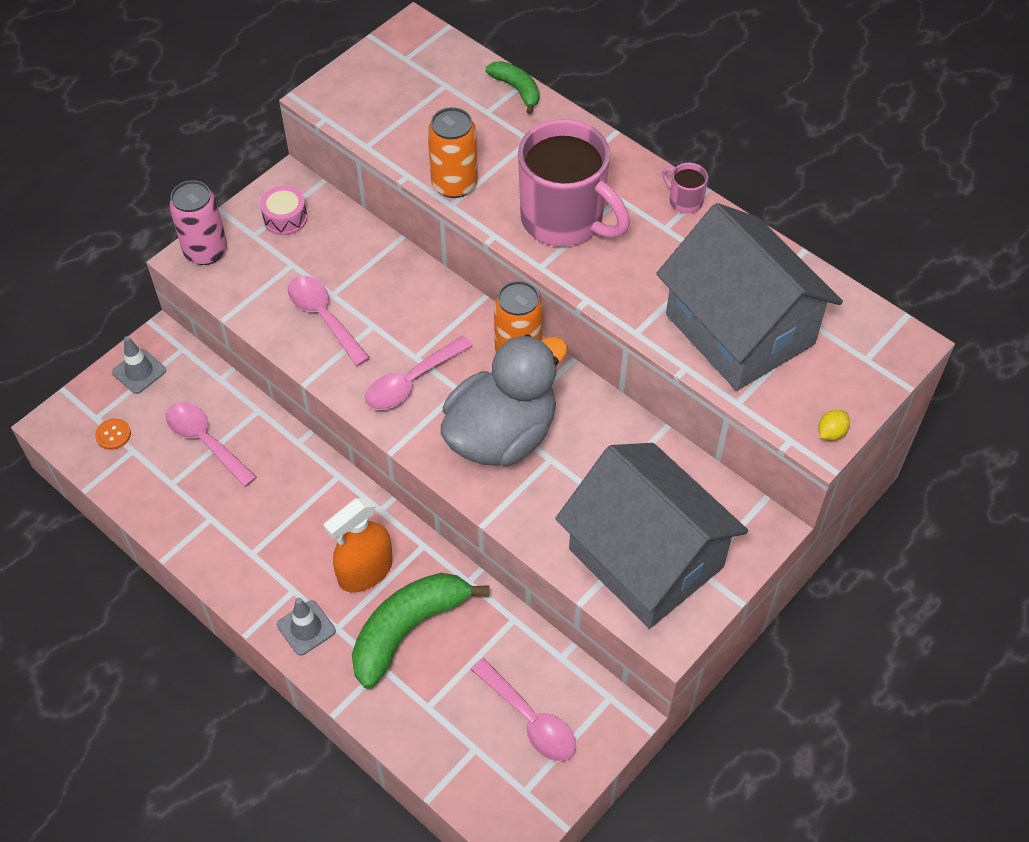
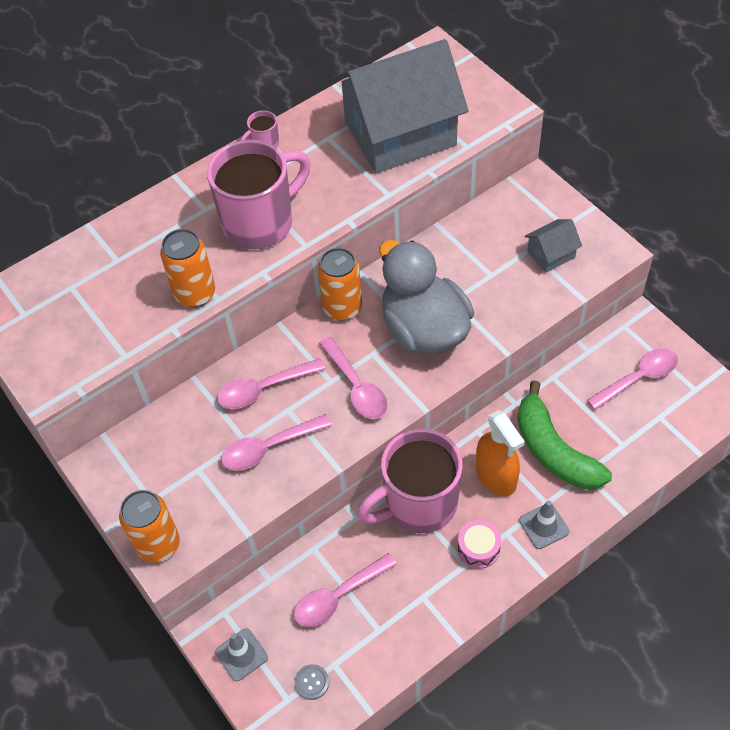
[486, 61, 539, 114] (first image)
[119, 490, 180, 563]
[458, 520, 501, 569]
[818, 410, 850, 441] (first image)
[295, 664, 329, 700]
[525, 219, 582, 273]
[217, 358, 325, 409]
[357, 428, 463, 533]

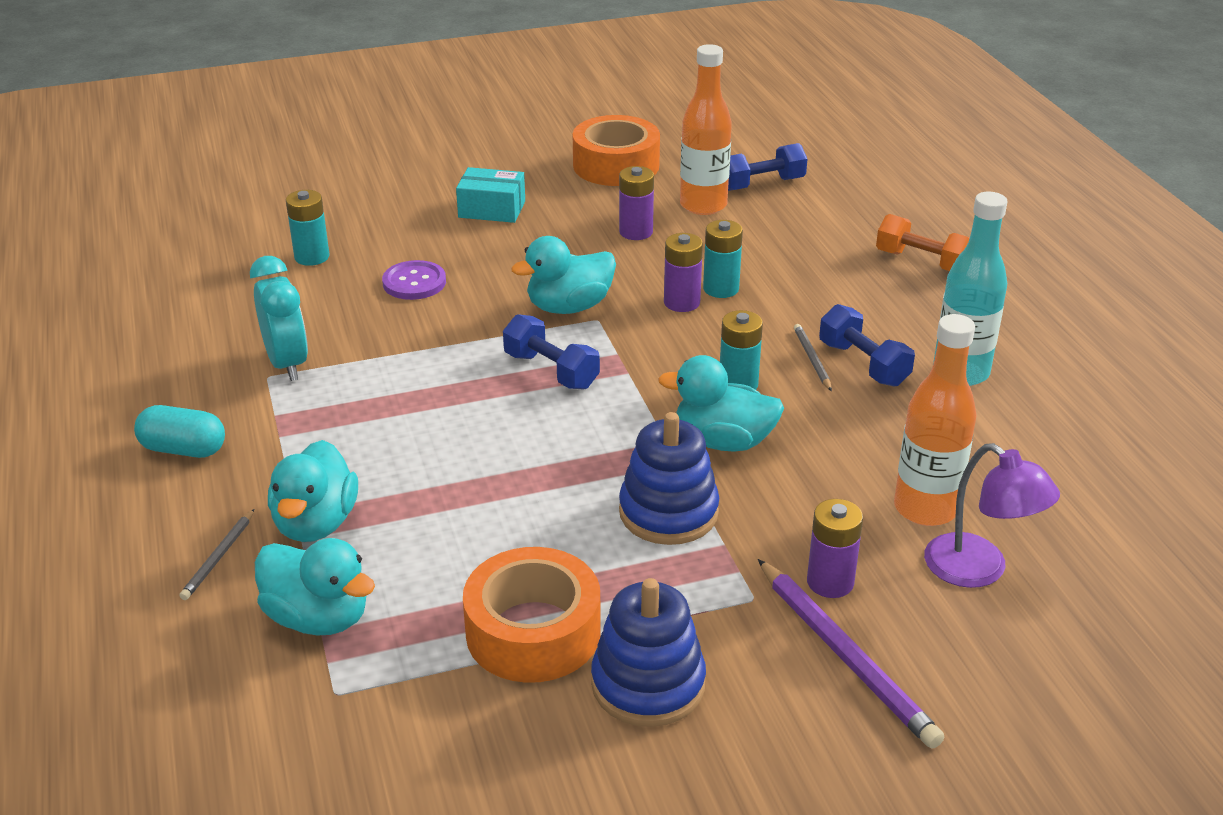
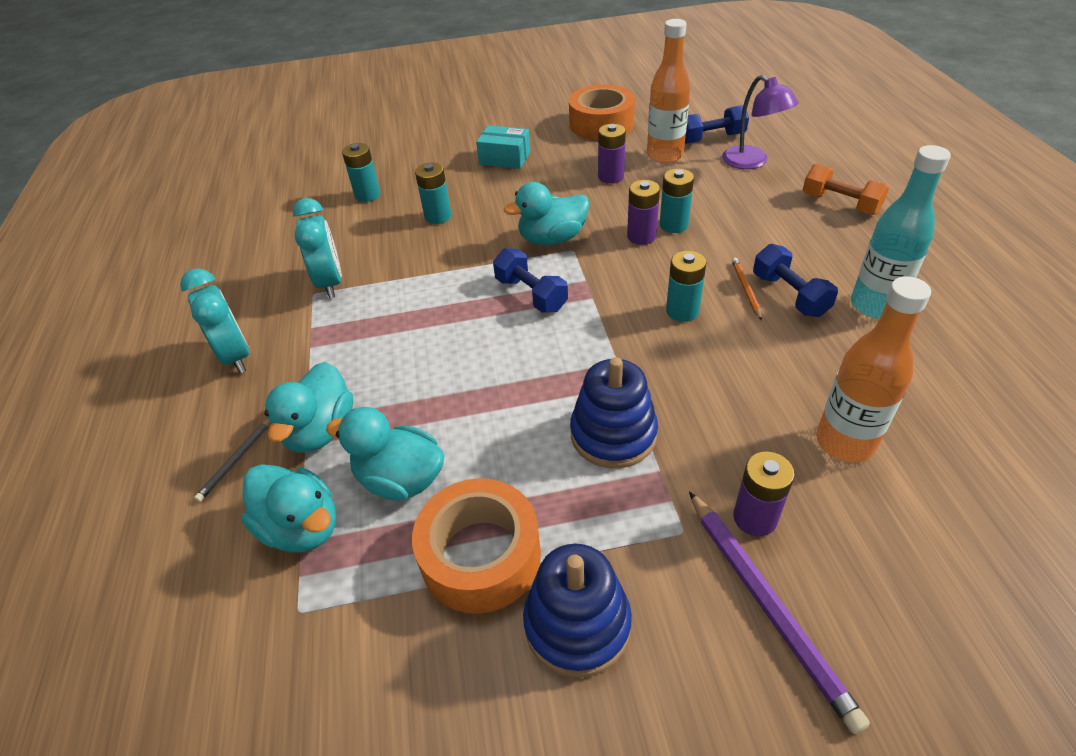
[415, 163, 451, 224]
[732, 258, 762, 321]
[326, 407, 444, 500]
[180, 268, 249, 373]
[722, 75, 799, 169]

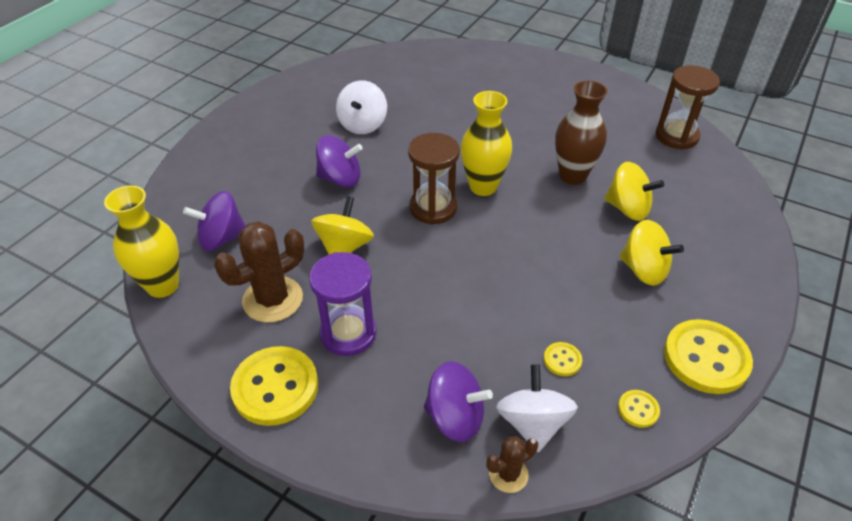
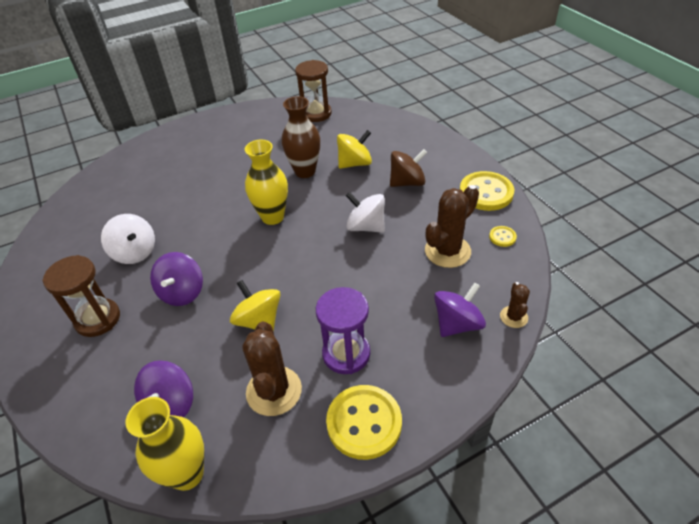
[42, 255, 120, 337]
[150, 252, 203, 306]
[390, 149, 427, 187]
[425, 185, 479, 268]
[346, 192, 385, 233]

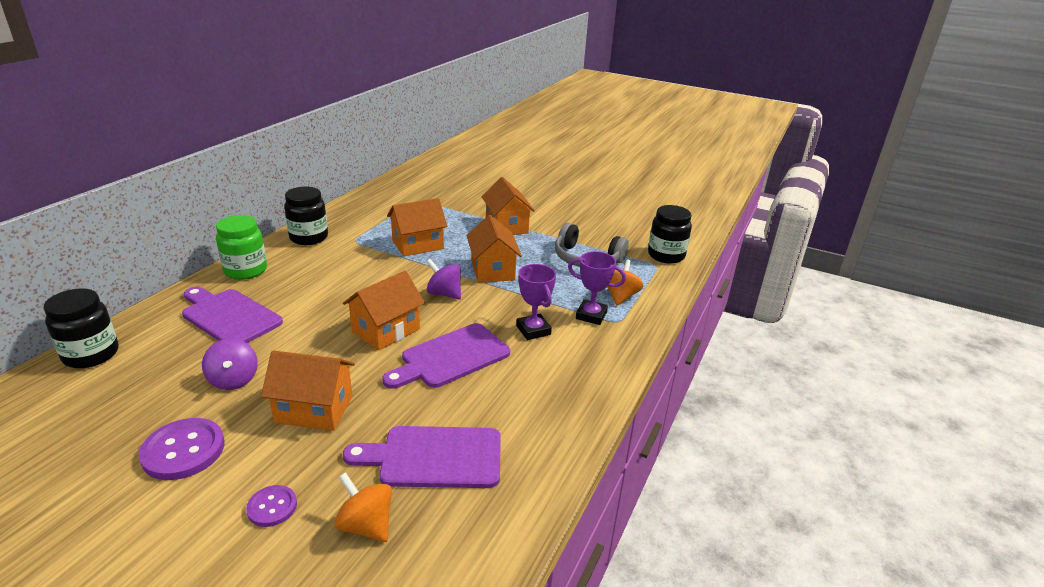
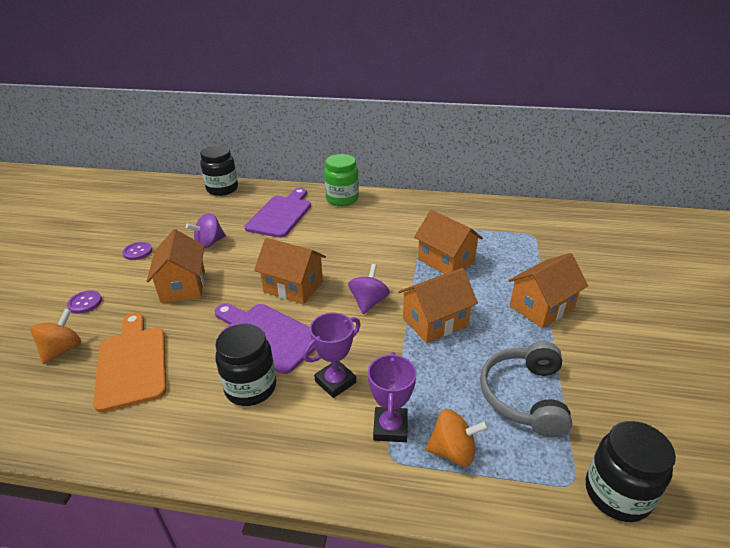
[215, 324, 276, 406]
[122, 242, 152, 260]
[93, 313, 166, 413]

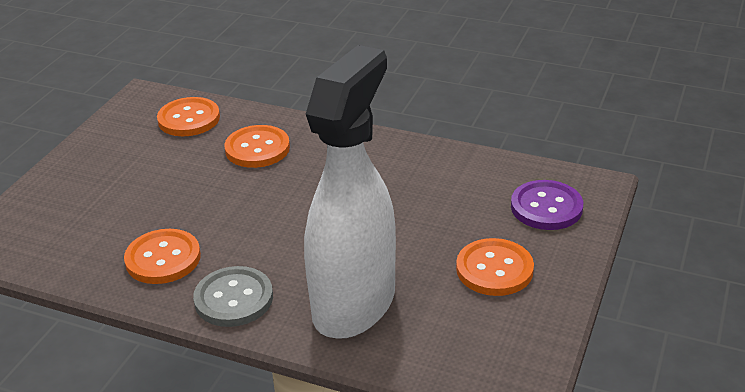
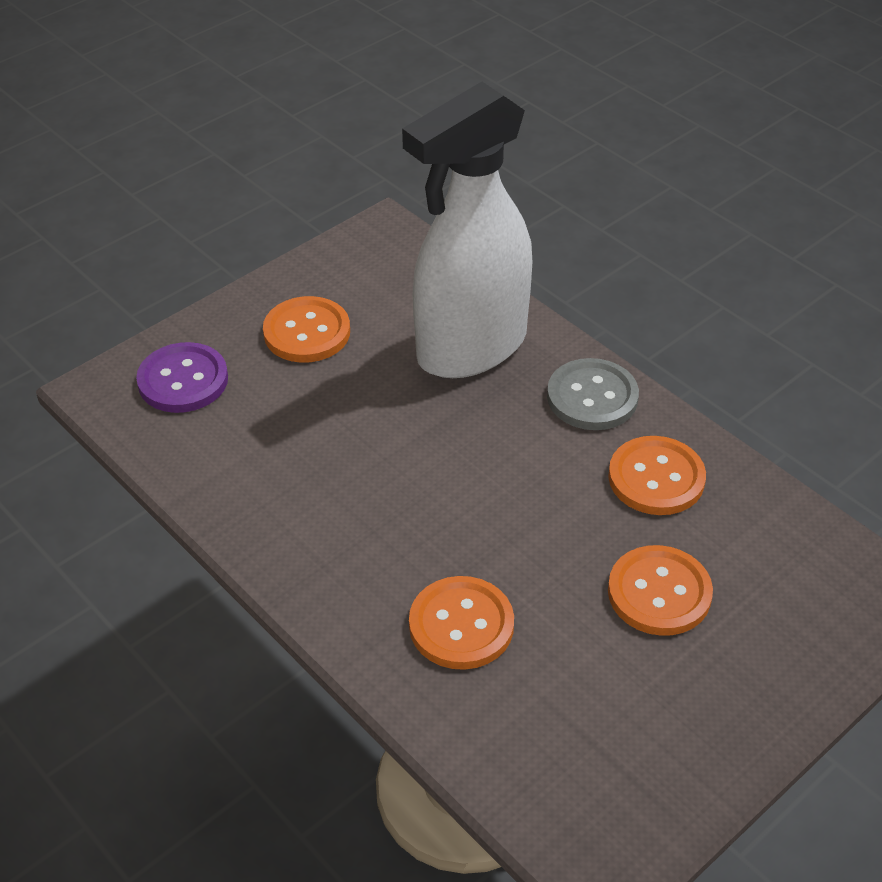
[608, 545, 713, 636]

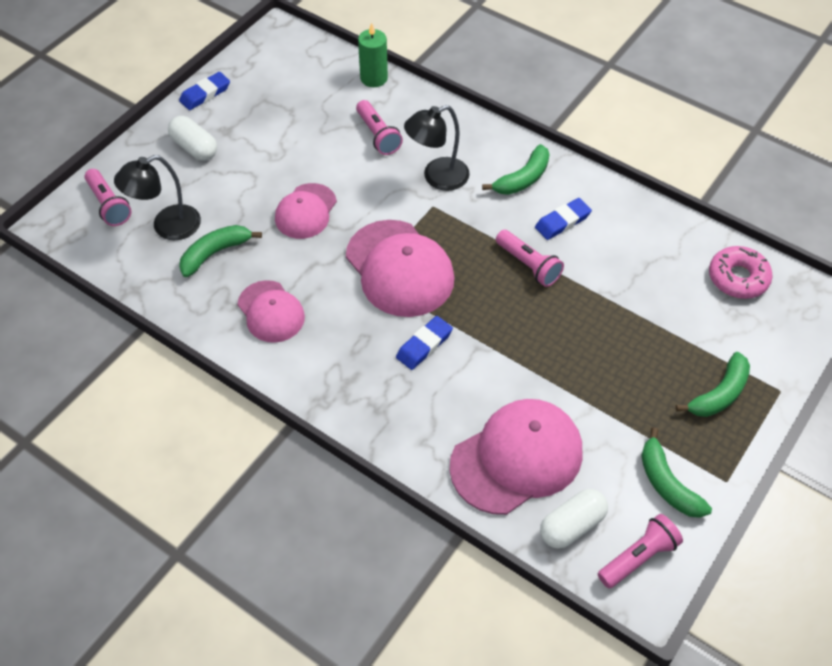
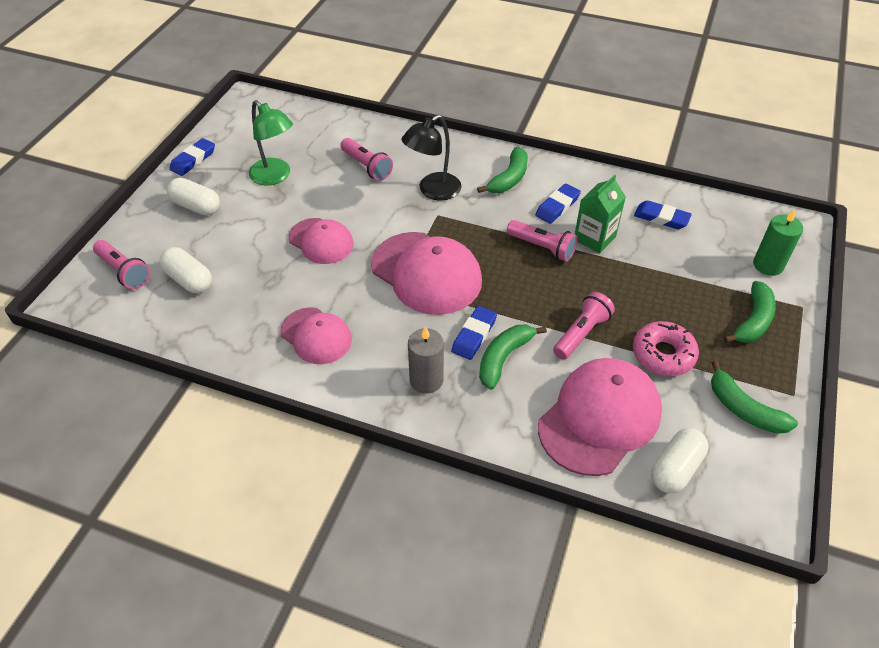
[753, 209, 803, 276]
[159, 247, 212, 293]
[288, 218, 354, 264]
[479, 325, 547, 390]
[633, 321, 699, 376]
[553, 292, 615, 360]
[249, 100, 293, 186]
[575, 174, 626, 253]
[634, 200, 692, 229]
[408, 326, 444, 394]

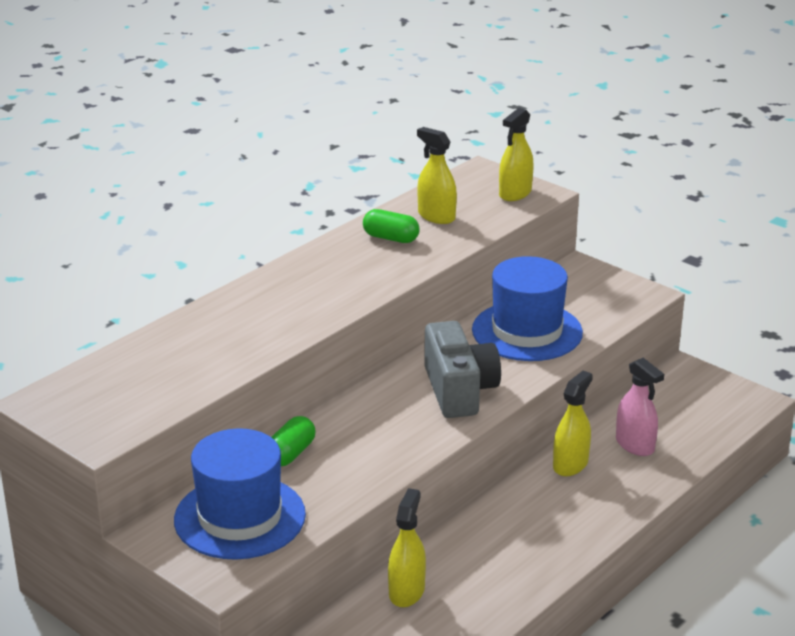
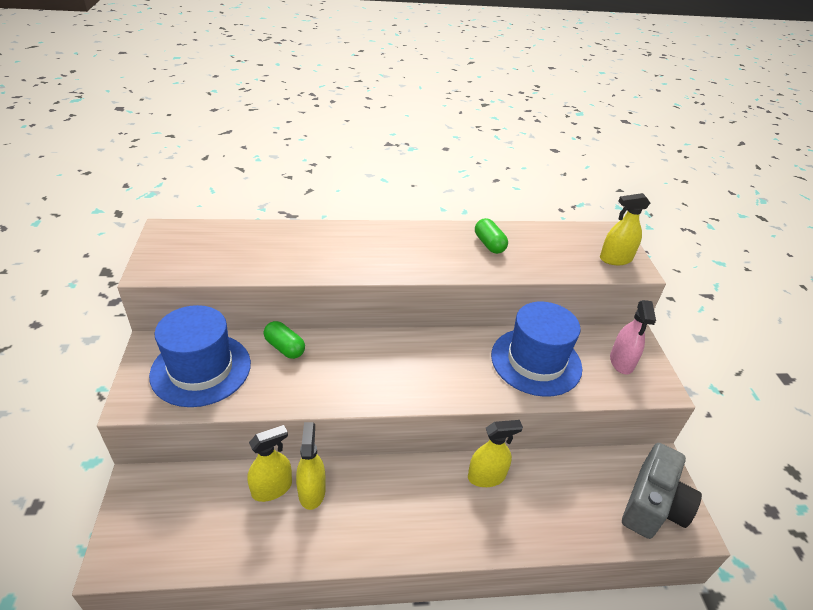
[296, 422, 326, 510]
[622, 443, 702, 539]
[610, 300, 656, 374]
[264, 321, 305, 359]

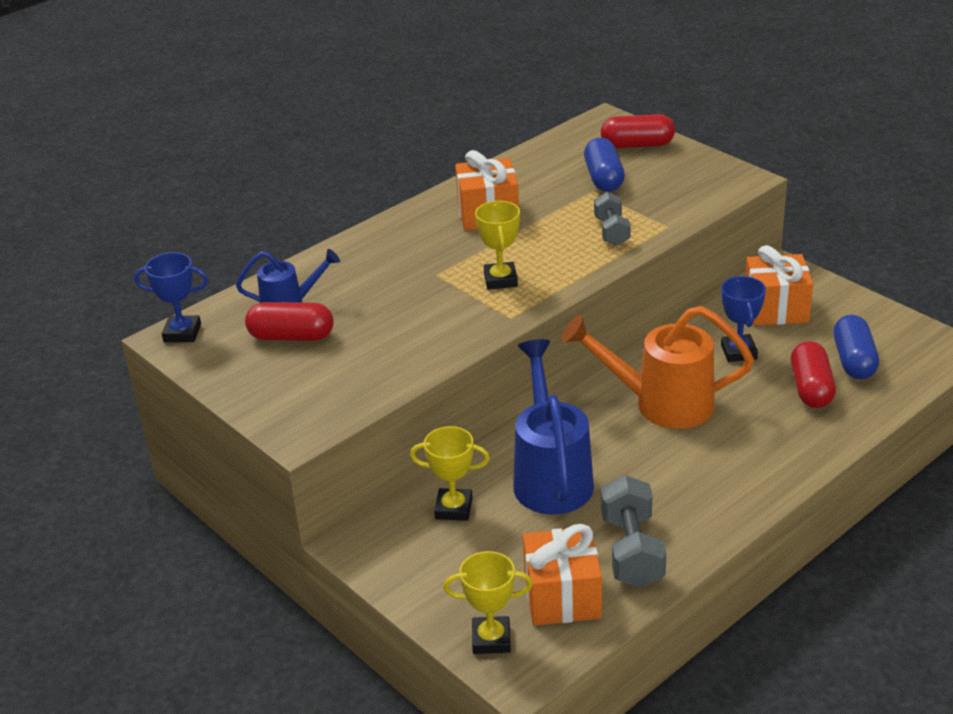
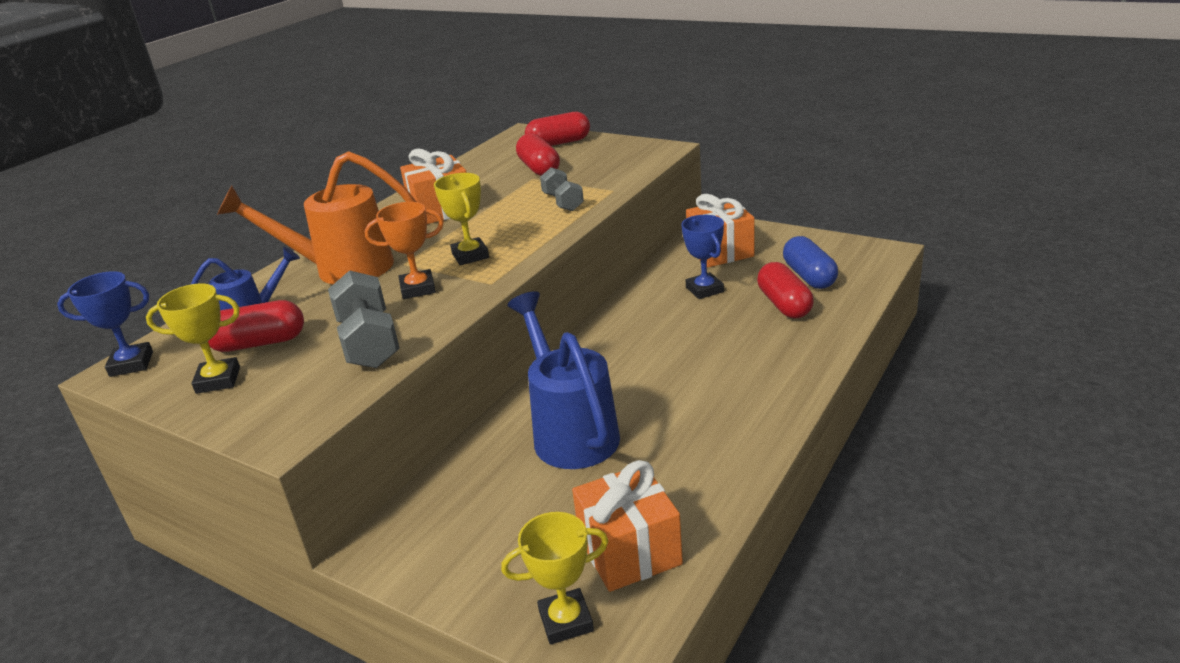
[516, 133, 560, 176]
[217, 151, 416, 284]
[146, 284, 240, 394]
[328, 270, 400, 368]
[365, 202, 444, 299]

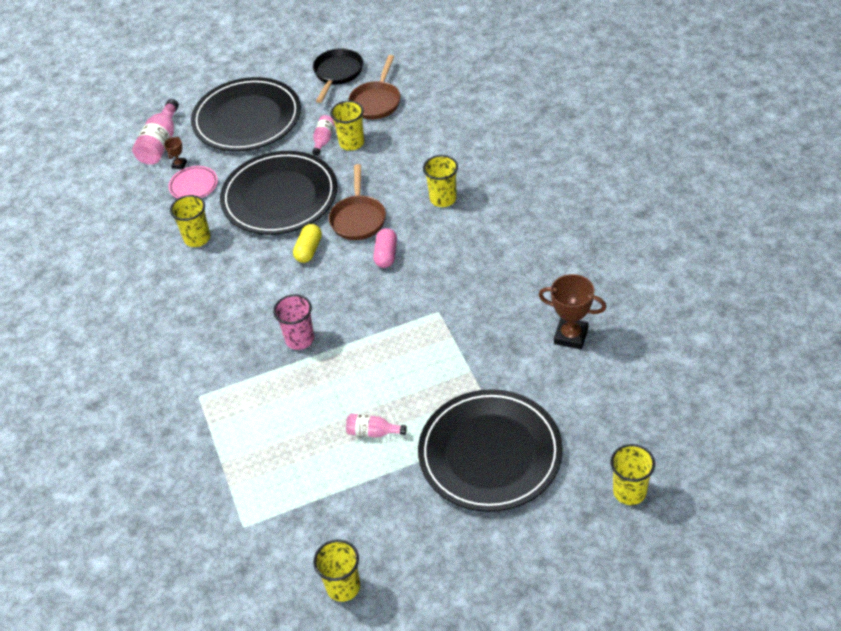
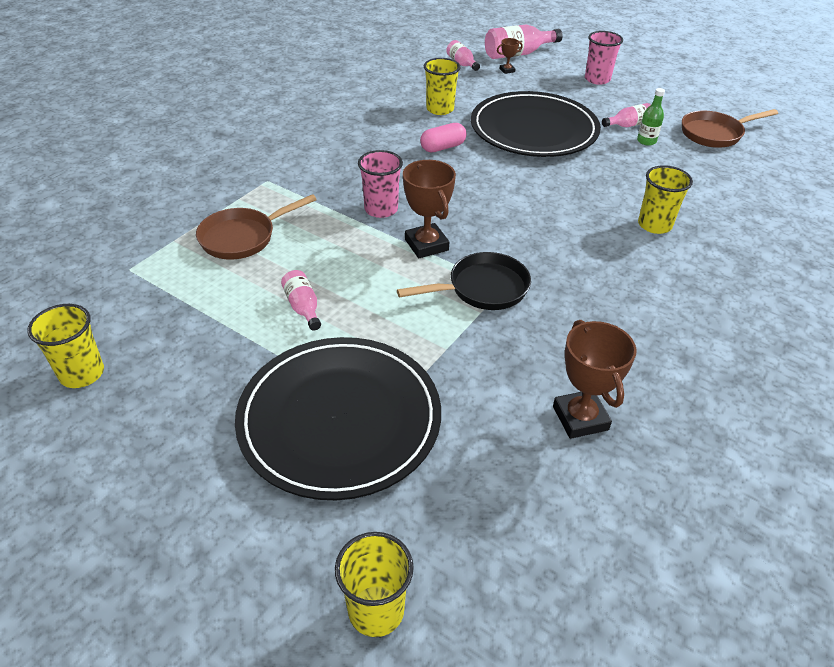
[397, 252, 531, 310]
[585, 31, 623, 85]
[637, 88, 665, 146]
[196, 194, 317, 260]
[168, 166, 218, 199] (first image)
[293, 224, 322, 263] (first image)
[420, 123, 467, 152]
[446, 40, 480, 71]
[403, 160, 456, 258]

